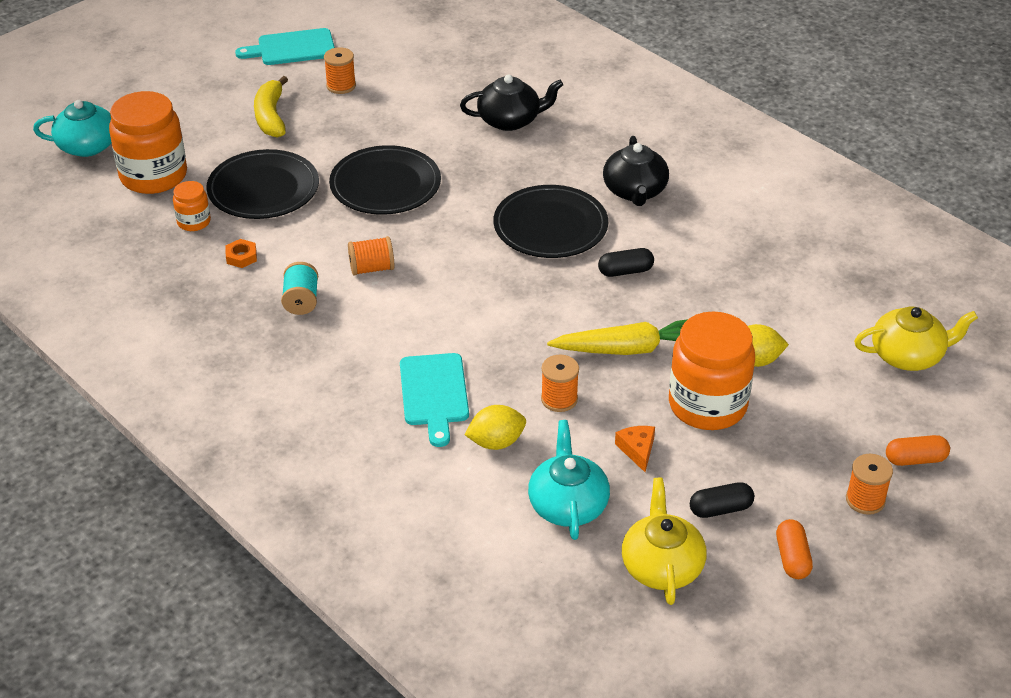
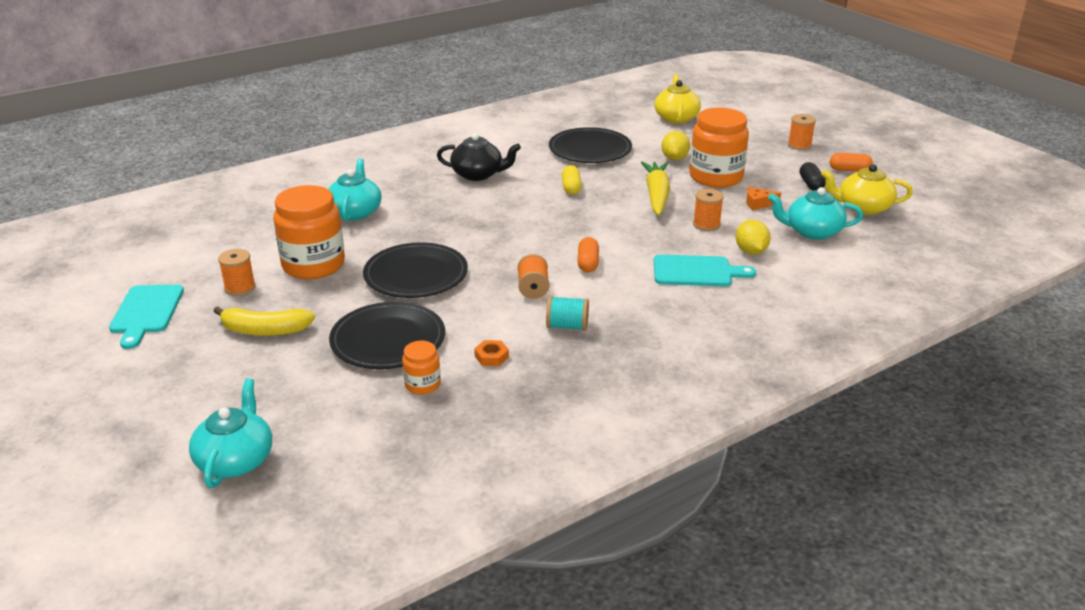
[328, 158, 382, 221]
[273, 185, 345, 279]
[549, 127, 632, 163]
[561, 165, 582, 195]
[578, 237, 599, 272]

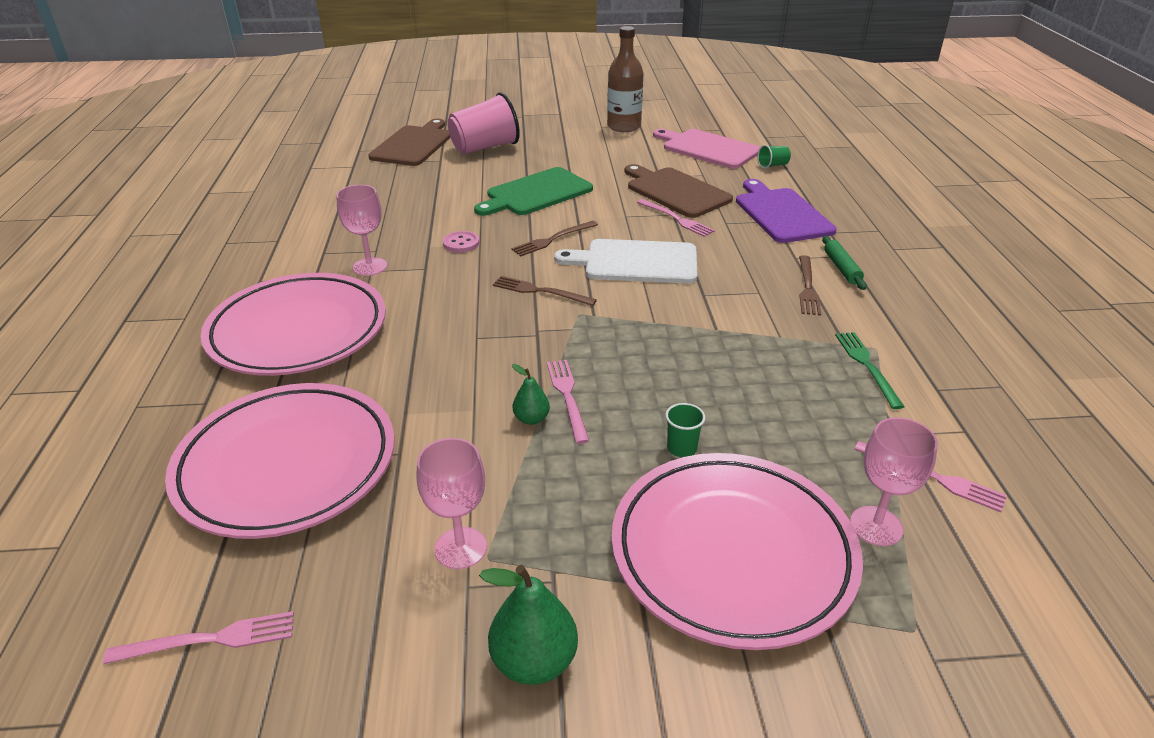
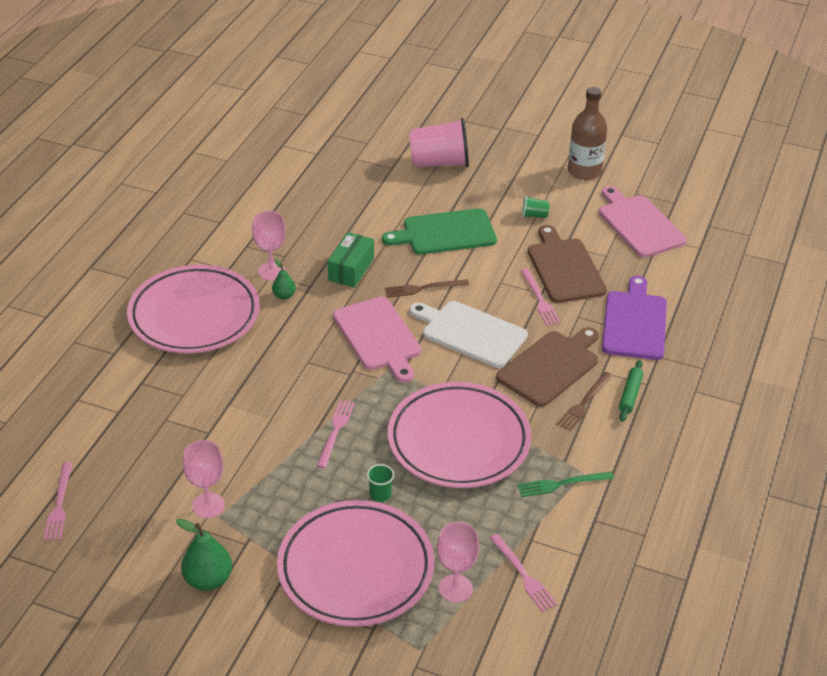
[496, 327, 599, 407]
[522, 196, 550, 218]
[327, 232, 374, 288]
[333, 297, 421, 383]
[517, 472, 614, 497]
[272, 259, 296, 300]
[388, 382, 532, 488]
[44, 462, 73, 540]

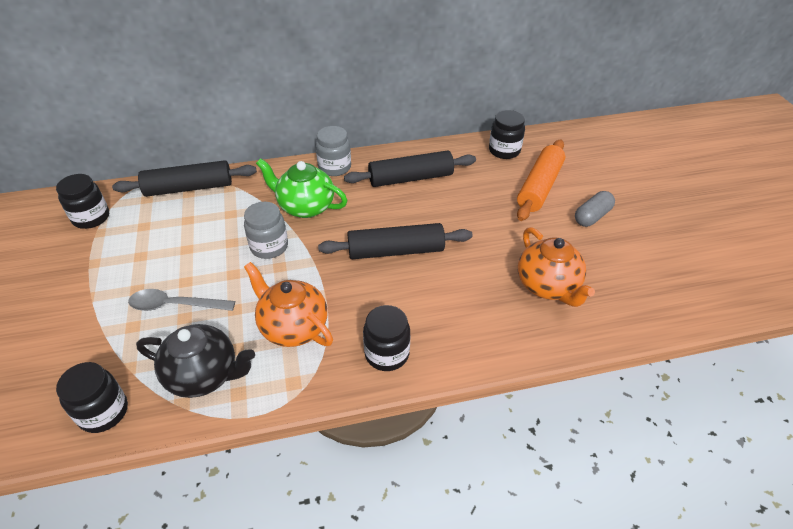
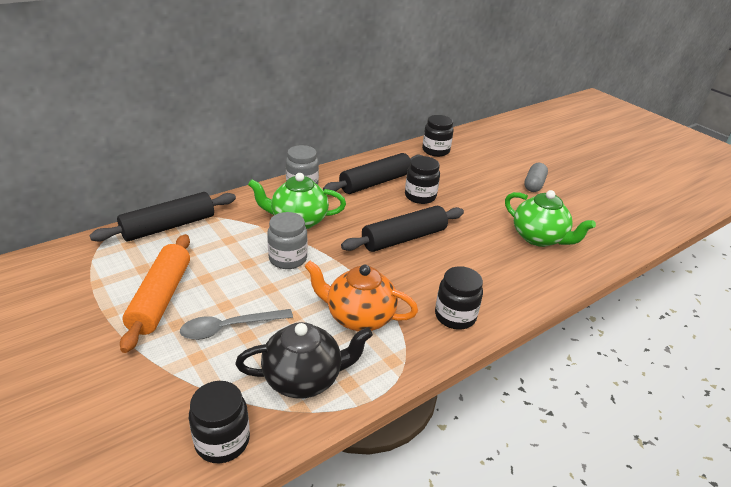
[120, 234, 190, 353]
[405, 156, 440, 204]
[505, 190, 596, 247]

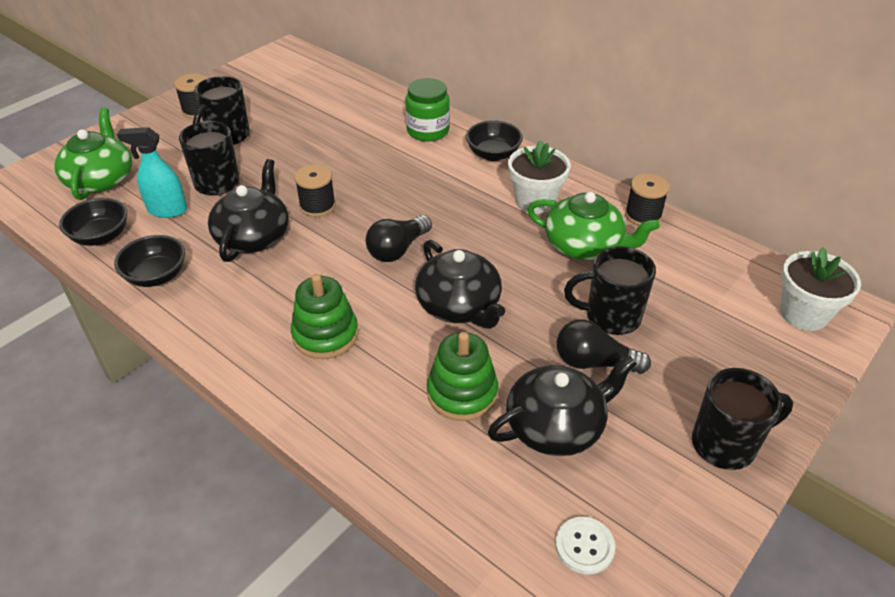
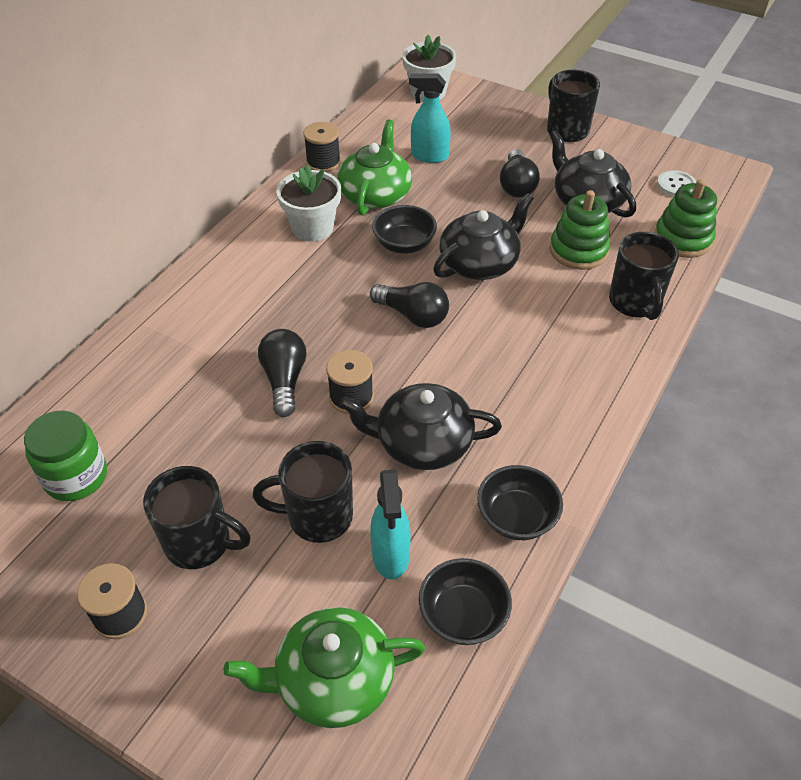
[24, 411, 107, 501]
[372, 205, 437, 254]
[609, 232, 679, 320]
[654, 179, 717, 258]
[409, 73, 451, 163]
[258, 329, 306, 417]

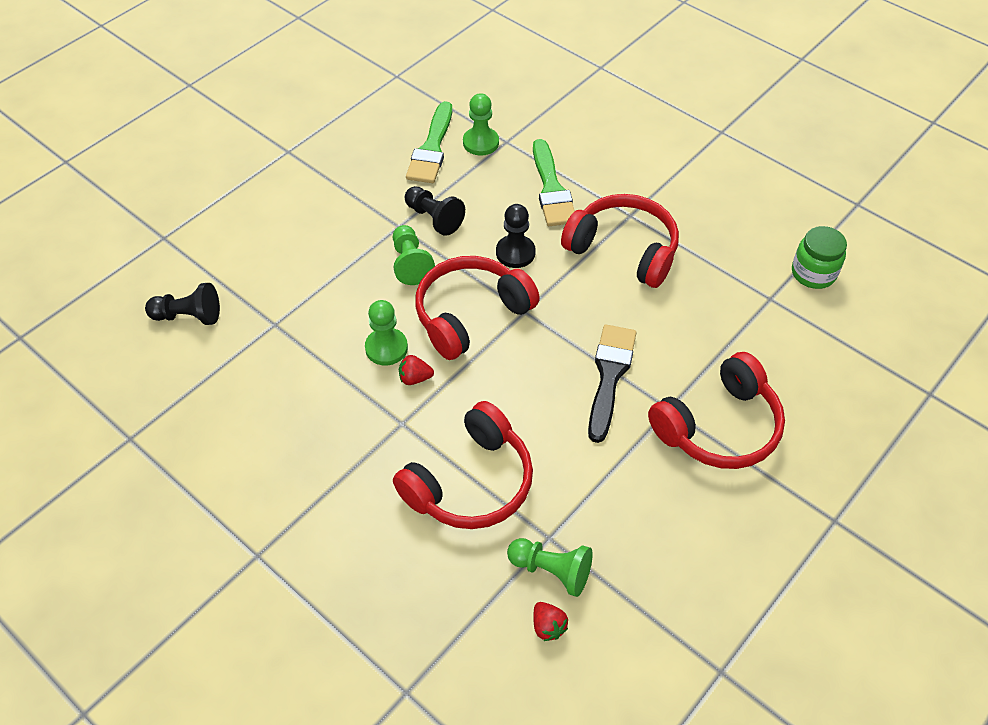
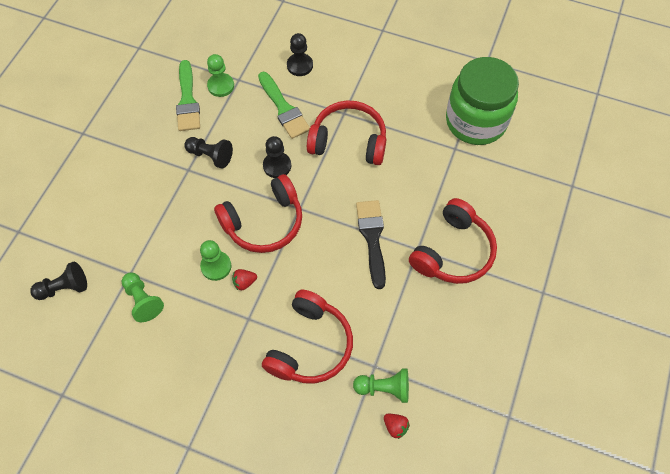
[122, 272, 164, 322]
[446, 57, 519, 145]
[214, 174, 302, 253]
[287, 33, 313, 76]

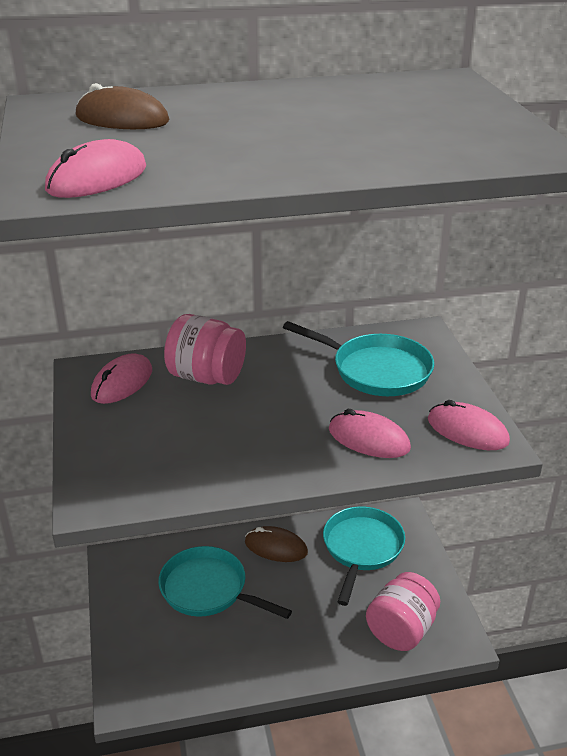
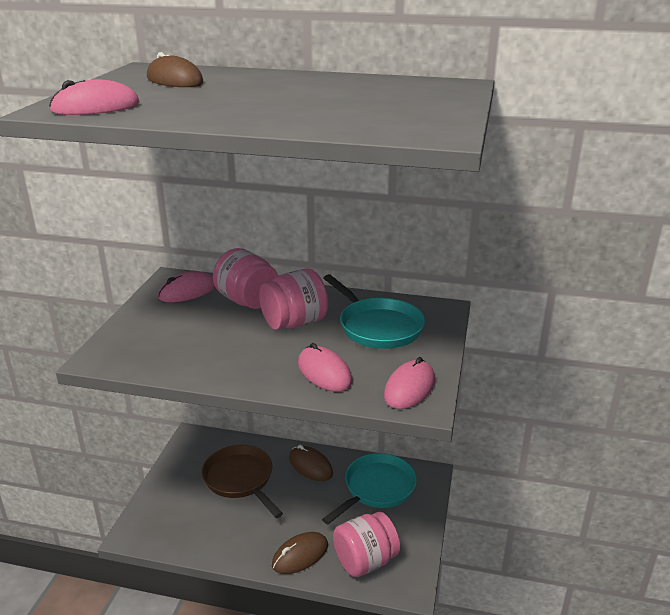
[384, 357, 435, 409]
[202, 445, 283, 518]
[259, 269, 328, 330]
[272, 532, 328, 574]

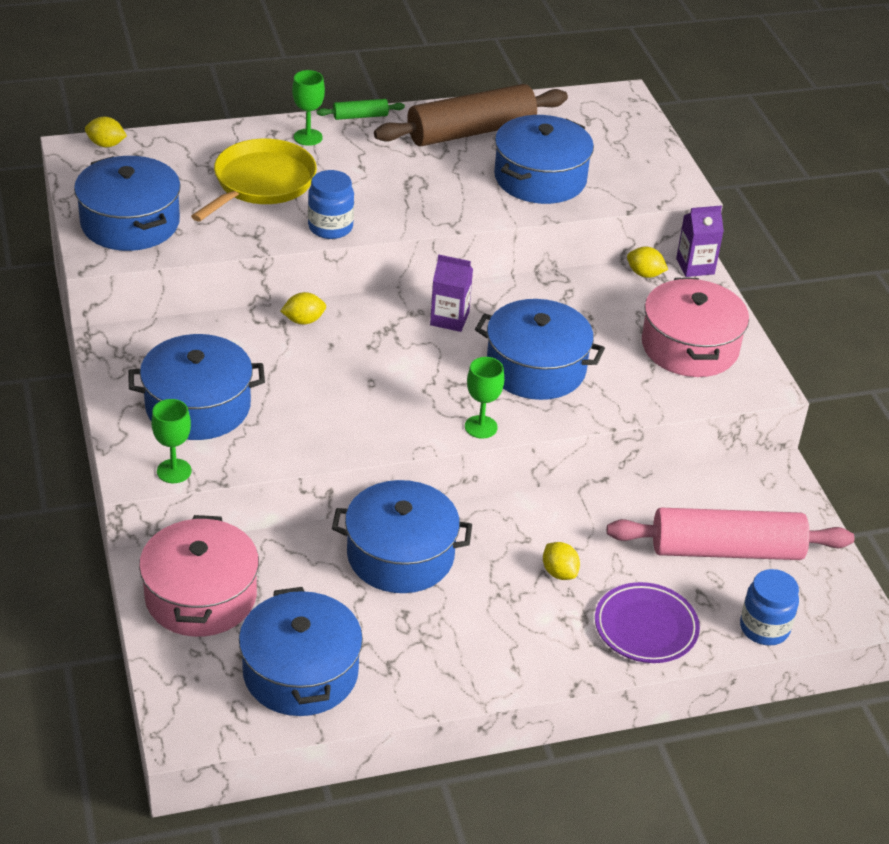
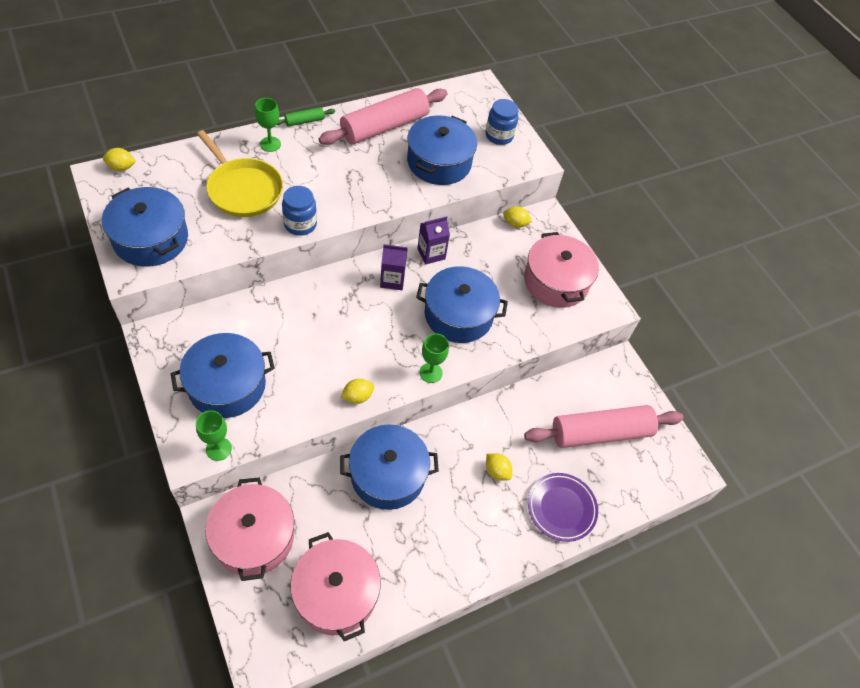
[318, 88, 448, 145]
[197, 130, 283, 217]
[417, 216, 450, 264]
[341, 379, 374, 404]
[485, 99, 519, 145]
[290, 532, 381, 641]

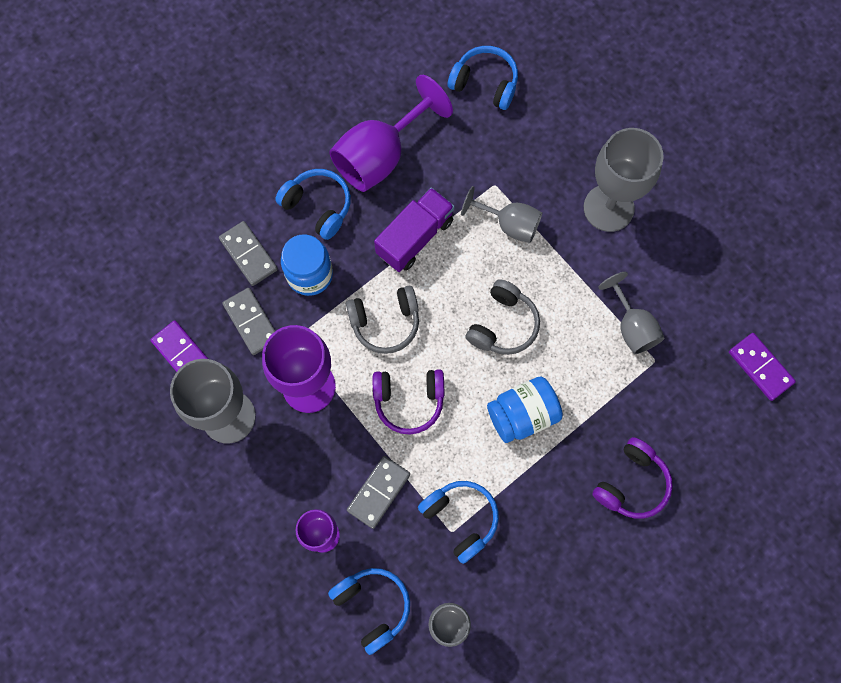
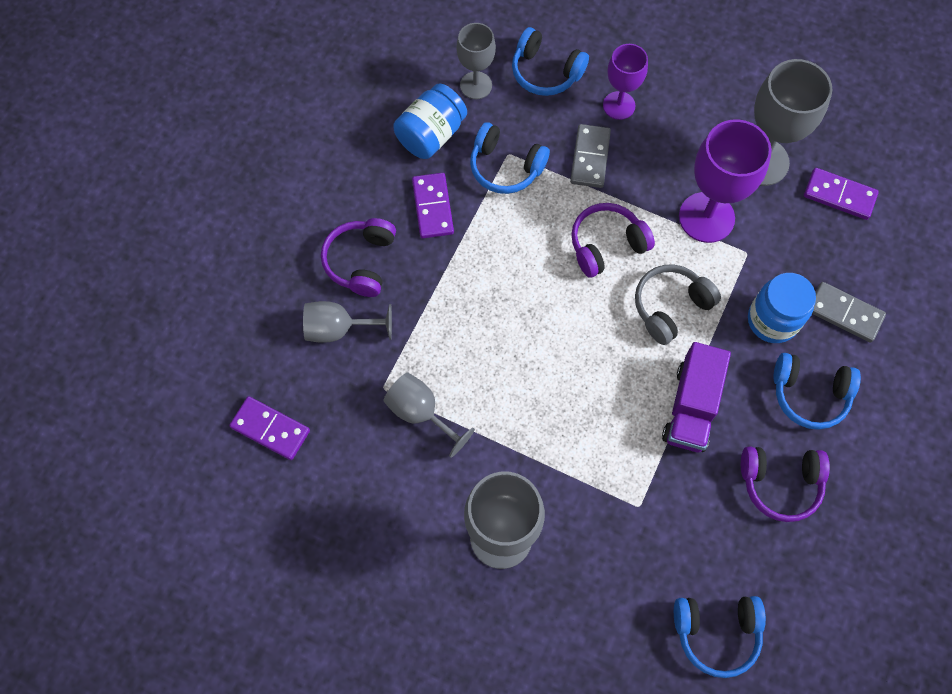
[741, 446, 830, 522]
[303, 301, 392, 343]
[466, 279, 540, 355] (first image)
[222, 288, 275, 355] (first image)
[393, 83, 467, 159]
[412, 173, 454, 238]

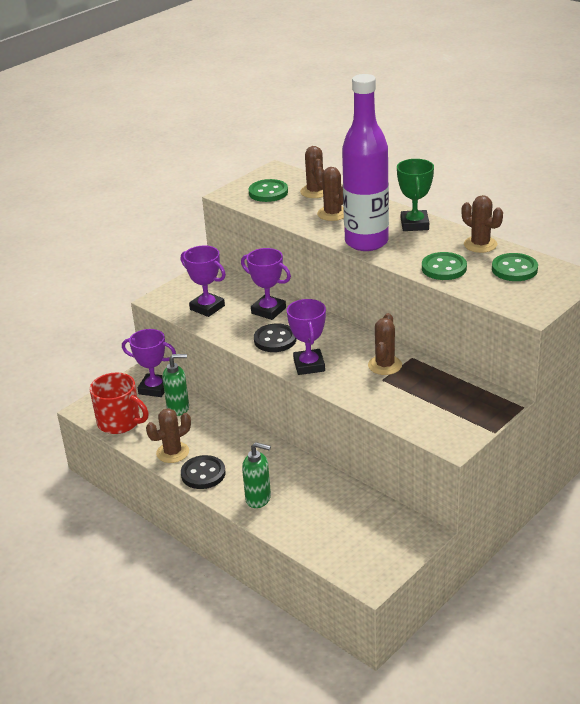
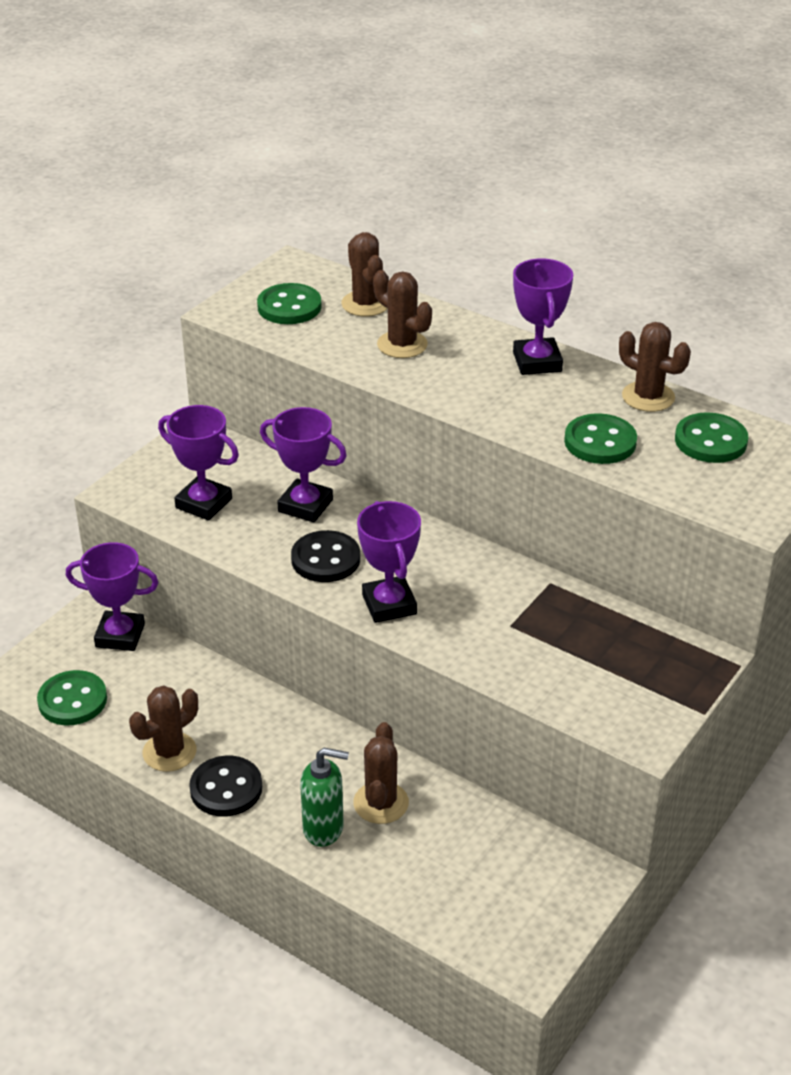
[342, 74, 389, 251] (first image)
[513, 258, 573, 375]
[353, 722, 409, 824]
[162, 354, 189, 416] (first image)
[37, 670, 107, 725]

